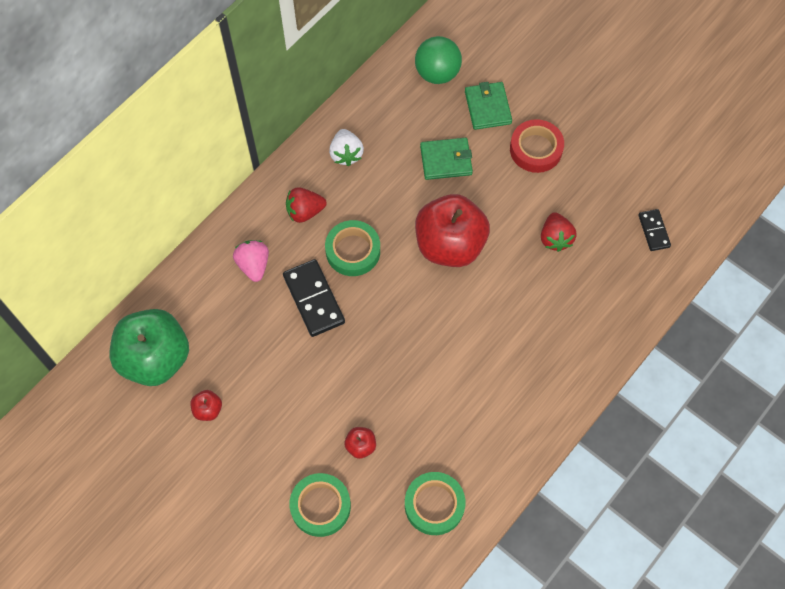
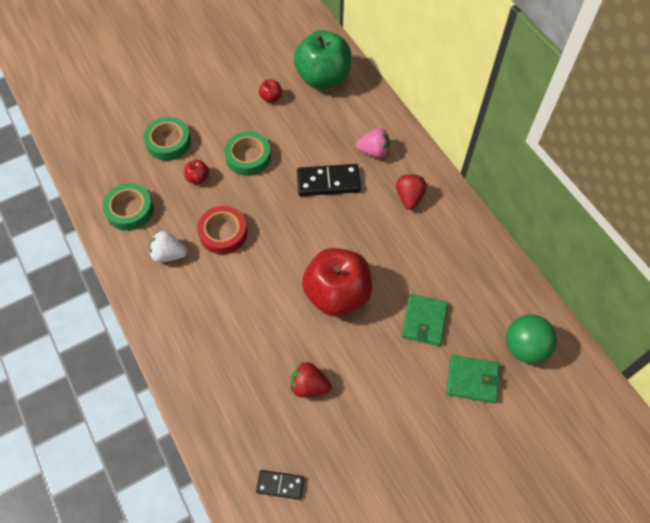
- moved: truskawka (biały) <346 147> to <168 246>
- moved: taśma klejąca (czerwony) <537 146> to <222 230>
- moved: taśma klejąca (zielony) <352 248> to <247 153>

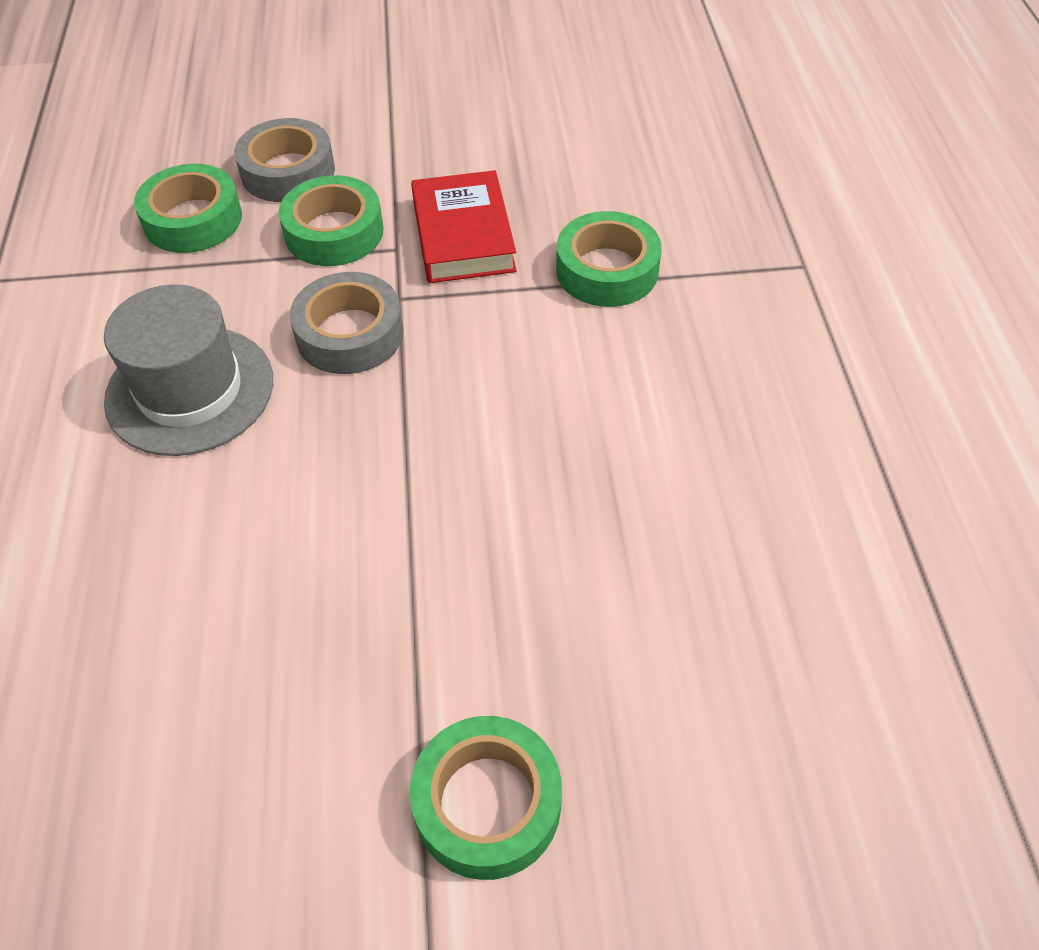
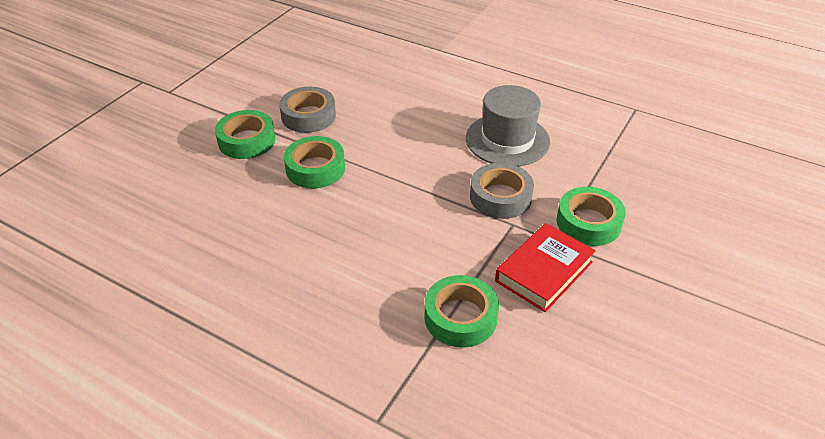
- moved: taśma klejąca (szary) <284 160> to <307 110>
- moved: taśma klejąca (zielony) <188 208> to <314 162>
- turned: książka (czerwony) <464 226> = <545 267> 75 degrees counterclockwise

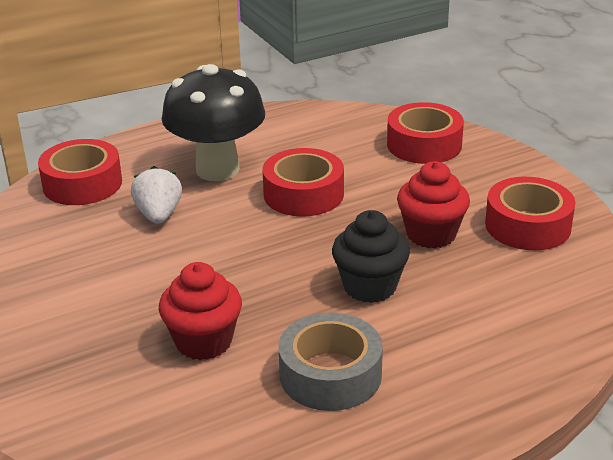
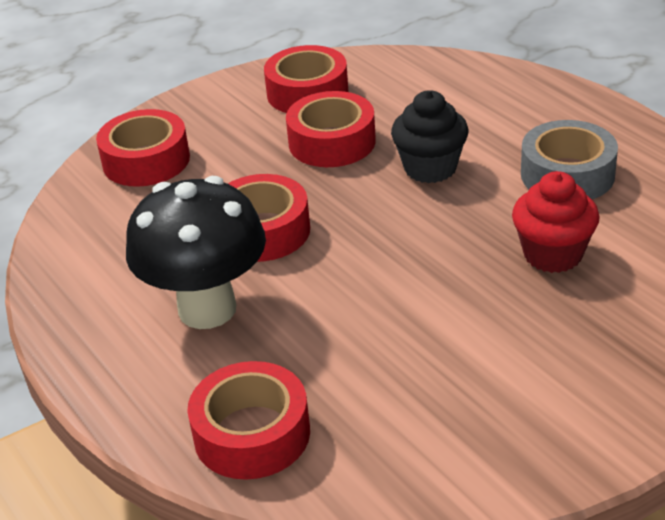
- replaced: muffinka (czerwony) <433 205> to taśma klejąca (czerwony) <331 129>
- removed: truskawka (biały) <156 195>

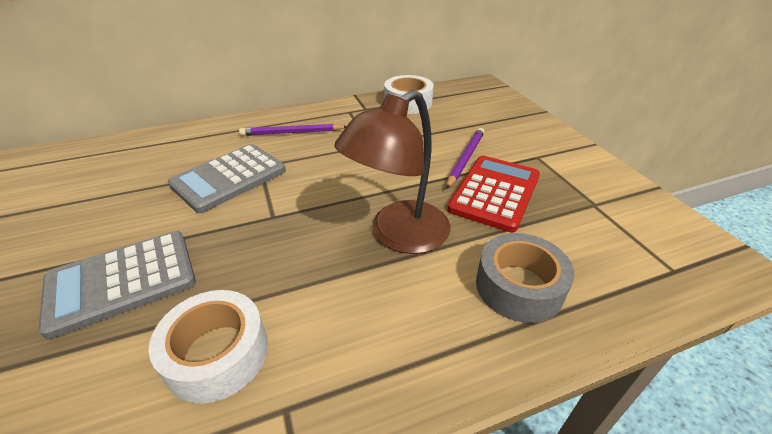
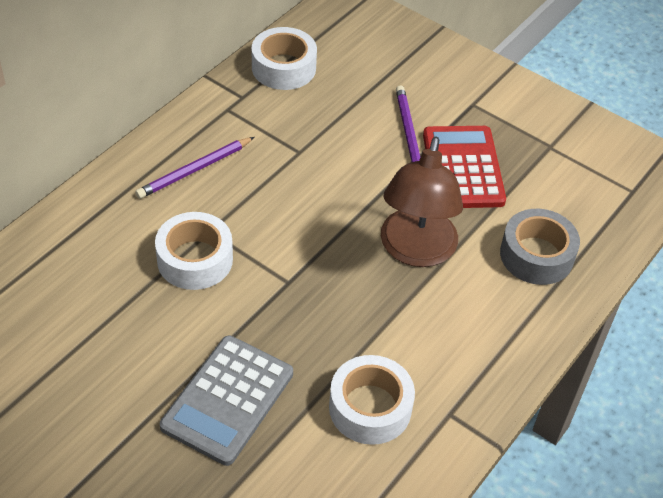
- replaced: kalkulator (szary) <227 178> to taśma klejąca (biały) <194 251>

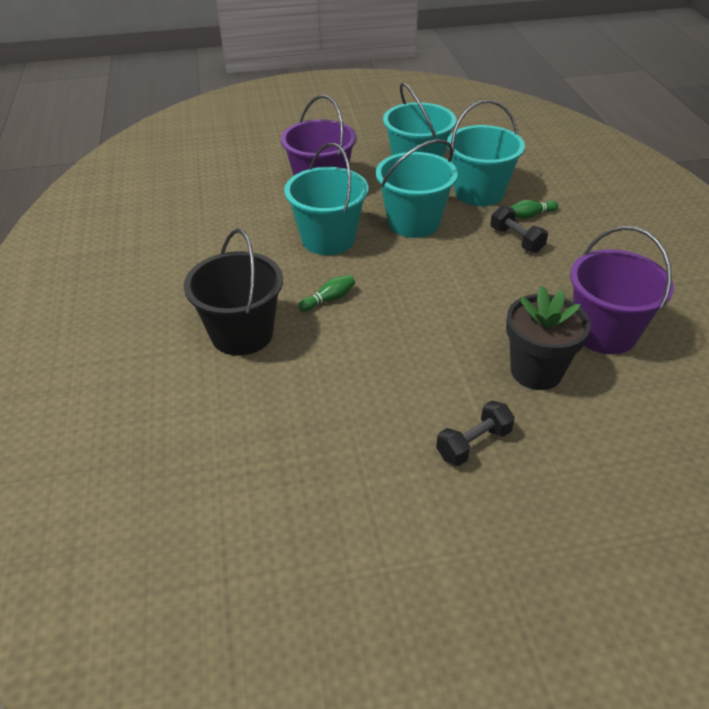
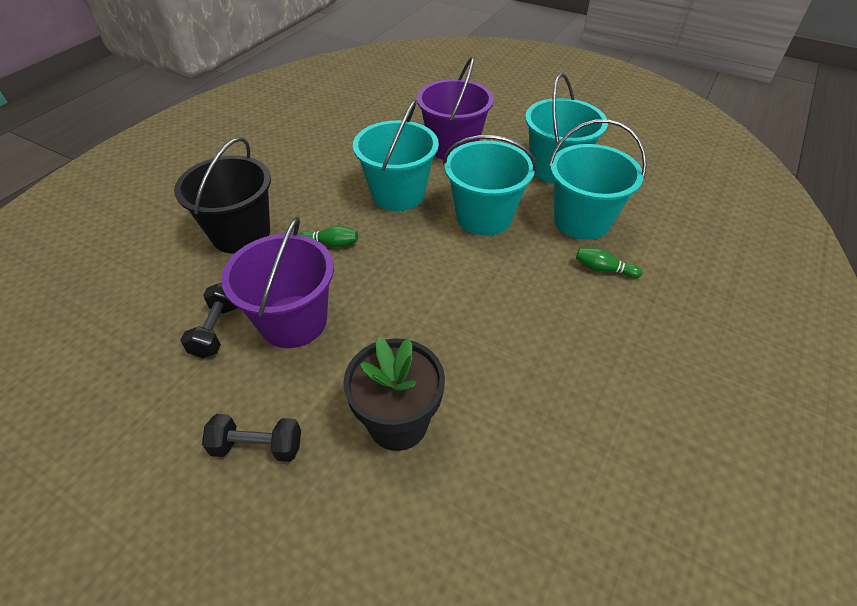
- moved: hantel (czarny) <519 229> to <209 320>
- moved: wiadro (fioletowy) <622 290> to <277 282>

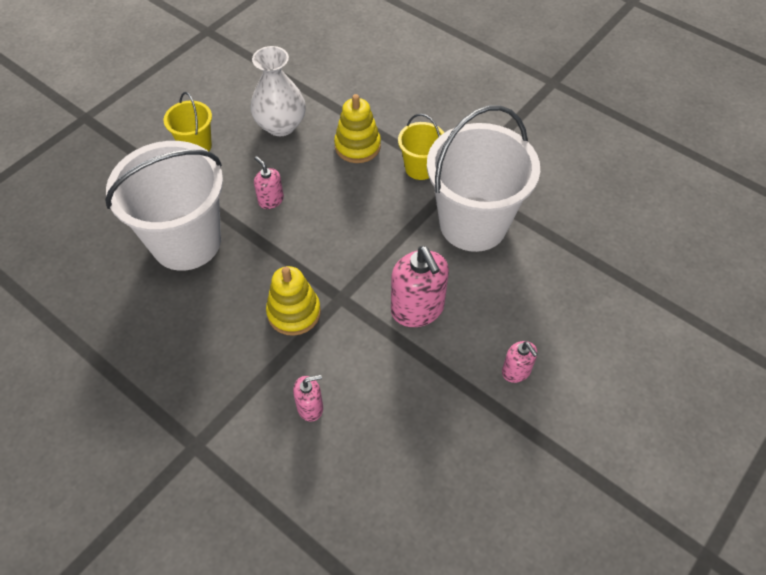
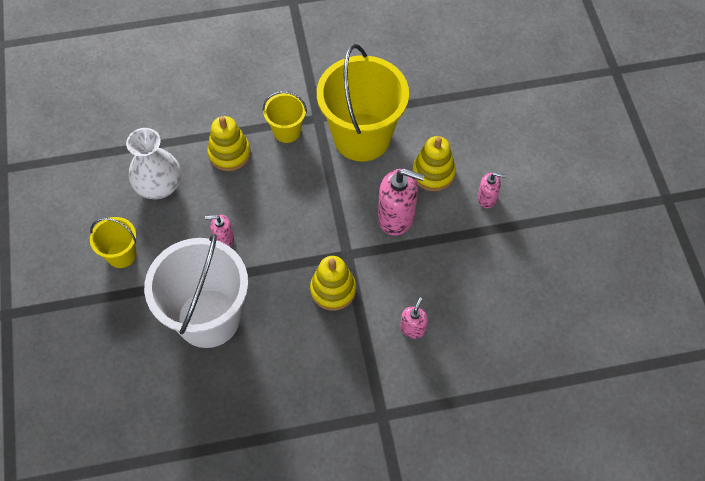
- recoloured: wiadro (biały) <483 178> to wiadro (żółty) <363 102>
- added: zabawka nakładanka (żółty) <434 163>

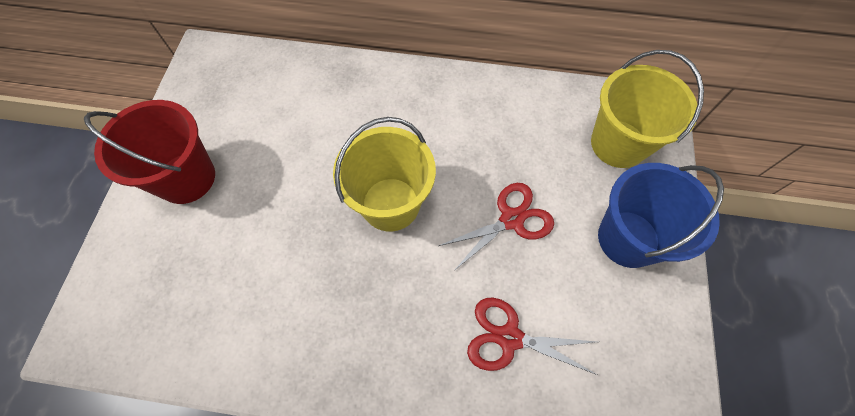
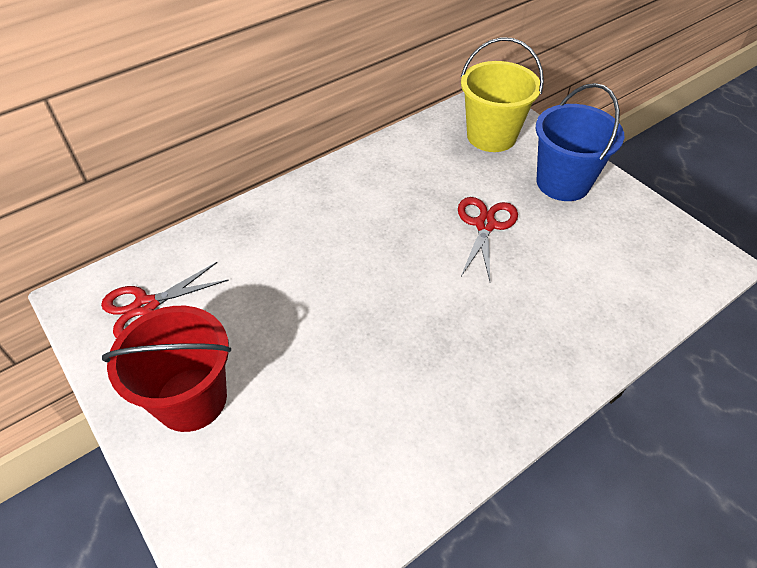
- moved: nożyczki (czerwony) <532 336> to <165 300>
- removed: wiadro (żółty) <384 174>

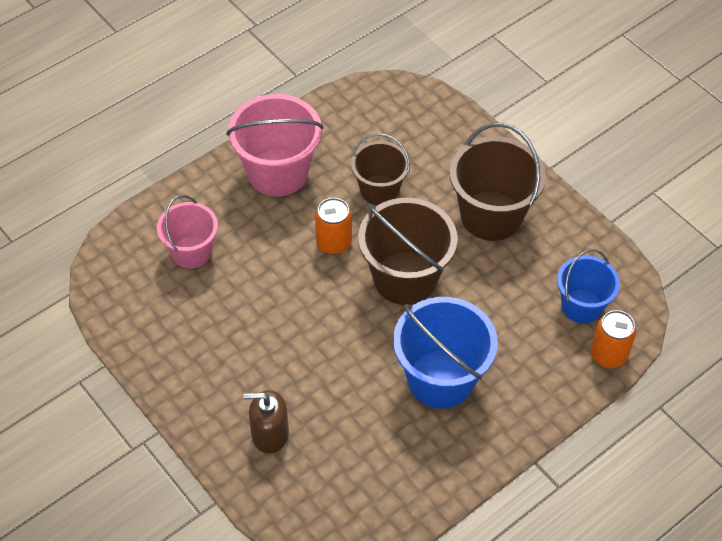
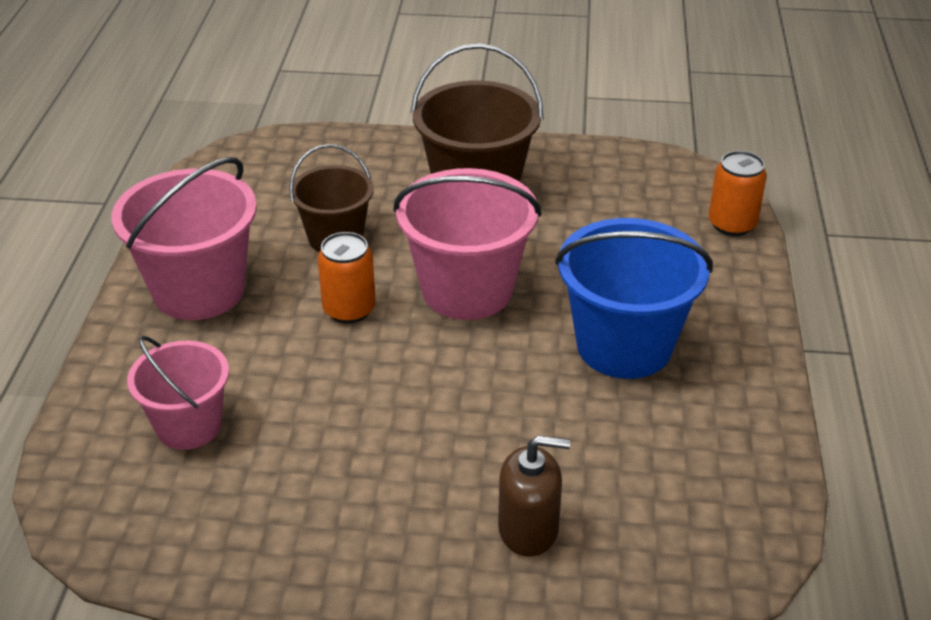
- recoloured: wiadro (brązowy) <408 251> to wiadro (różowy) <467 244>
- turned: dozownik mydła (brązowy) <266 422> = <534 496> 135 degrees counterclockwise
- removed: wiadro (niebieski) <588 286>

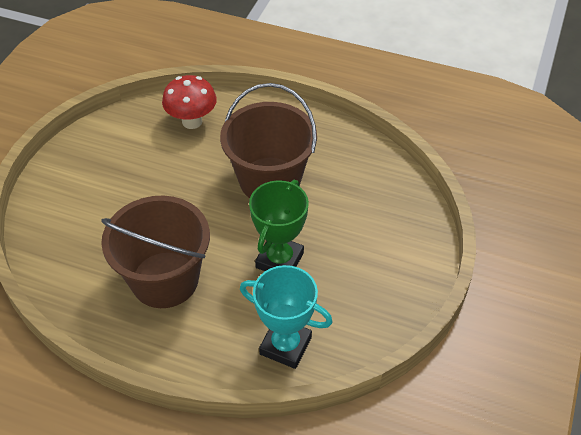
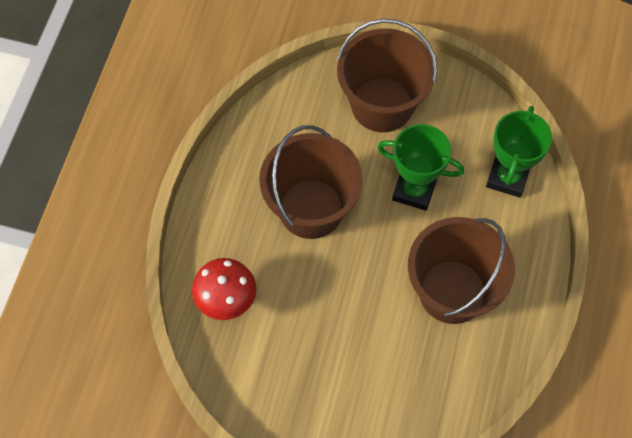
- added: wiadro (brązowy) <387 75>
- recoloured: puchar (turkusowy) <286 317> to puchar (zielony) <519 152>

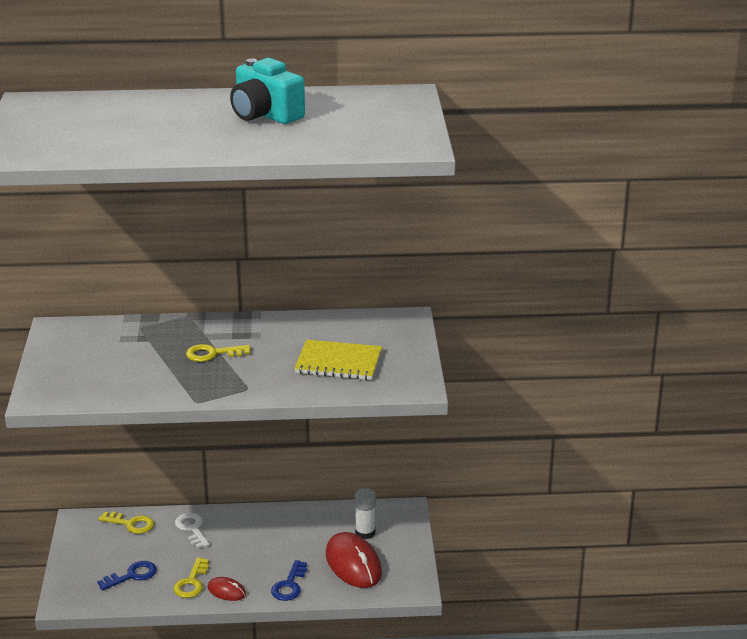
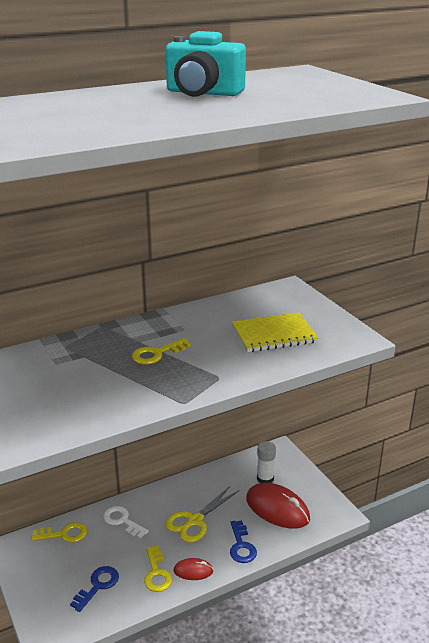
- added: nożyczki (żółty) <202 514>

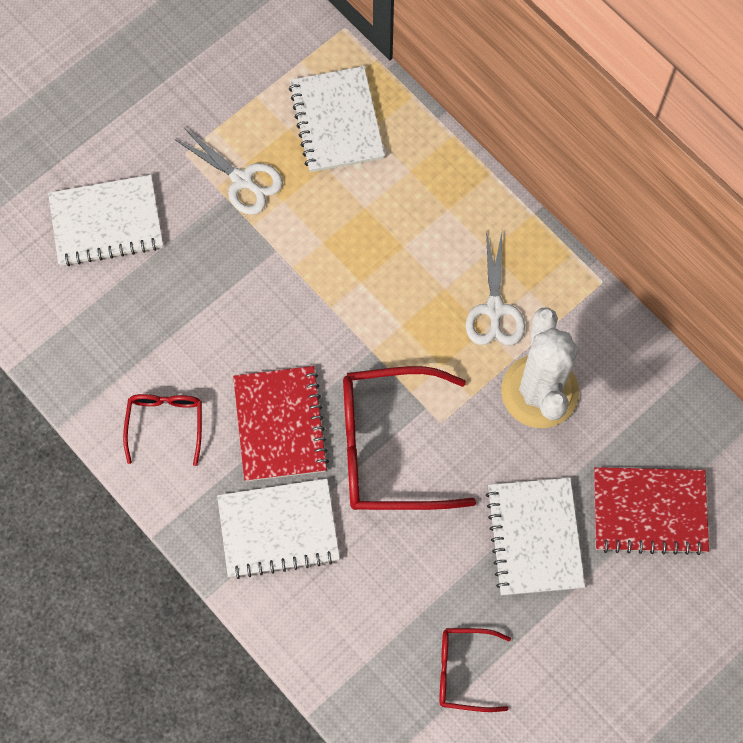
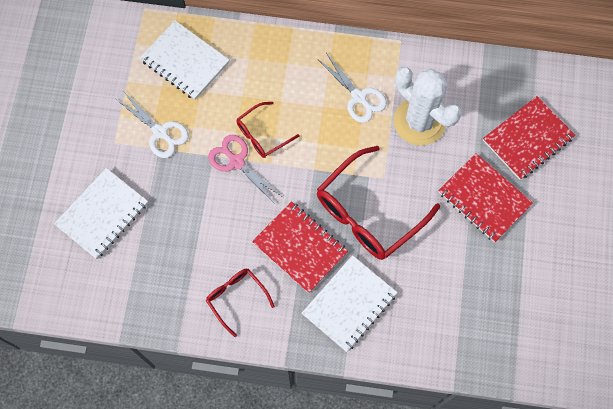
- turned: nożyczki (biały) <228 171> = <152 125> 45 degrees clockwise
- added: nożyczki (różowy) <245 169>
- moved: okulary (czerwony) <475 670> to <267 130>
- recoloured: zeszyt (biały) <535 536> to zeszyt (czerwony) <485 197>

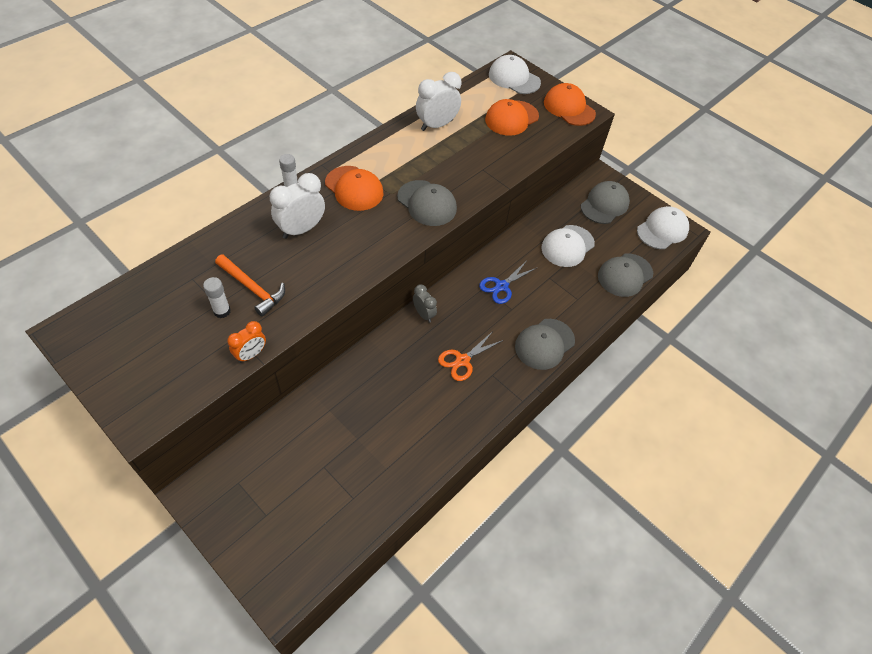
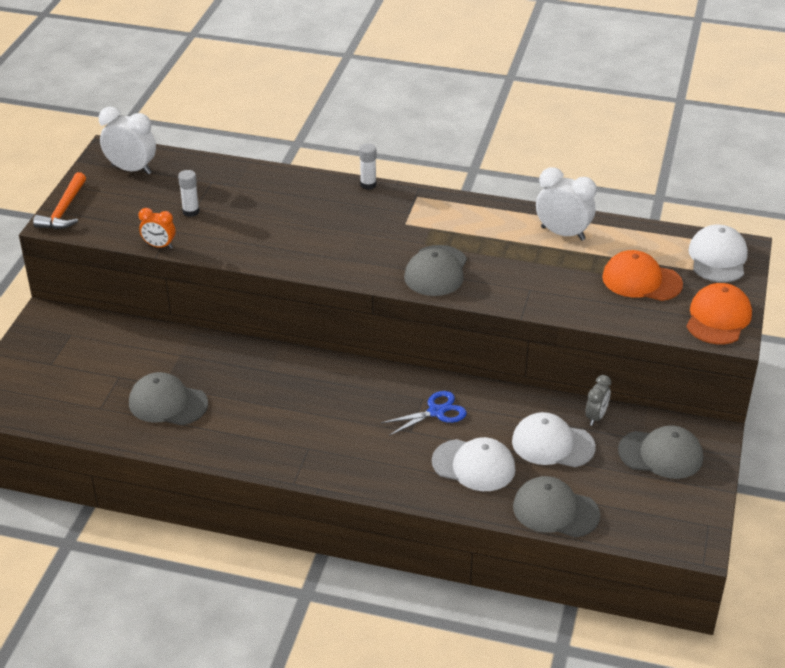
- moved: młotek (pomarańczowy) <250 285> to <59 200>
- moved: budzik (biały) <297 206> to <127 141>
- moved: czapka (szary) <545 344> to <168 398>
- turned: nożyczki (niebieski) <507 282> = <424 413> 135 degrees clockwise
- moved: czapka (biały) <663 227> to <474 464>
- moved: budzik (szary) <425 303> to <598 400>
- removed: czapka (pomarańczowy) <354 188>
- removed: nożyczki (pomarańczowy) <470 356>

